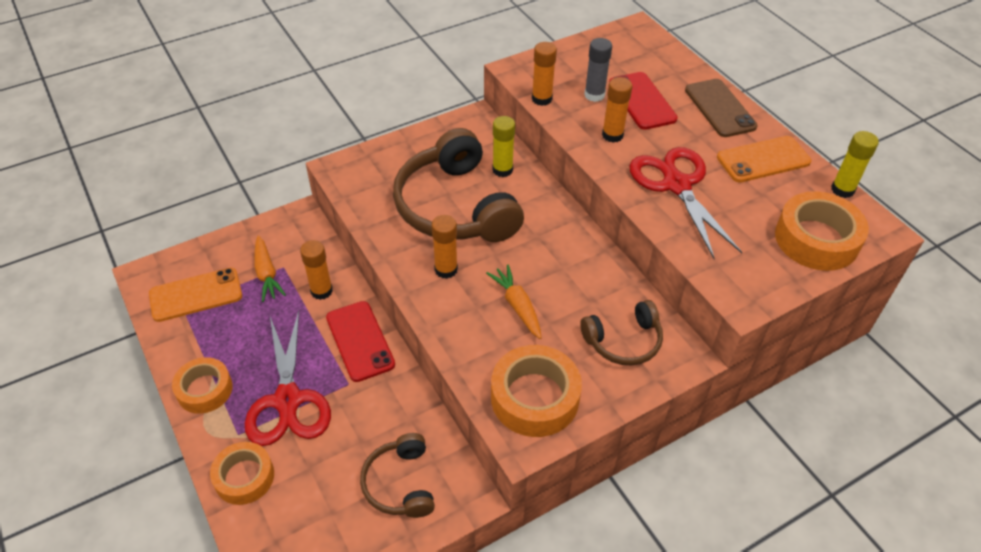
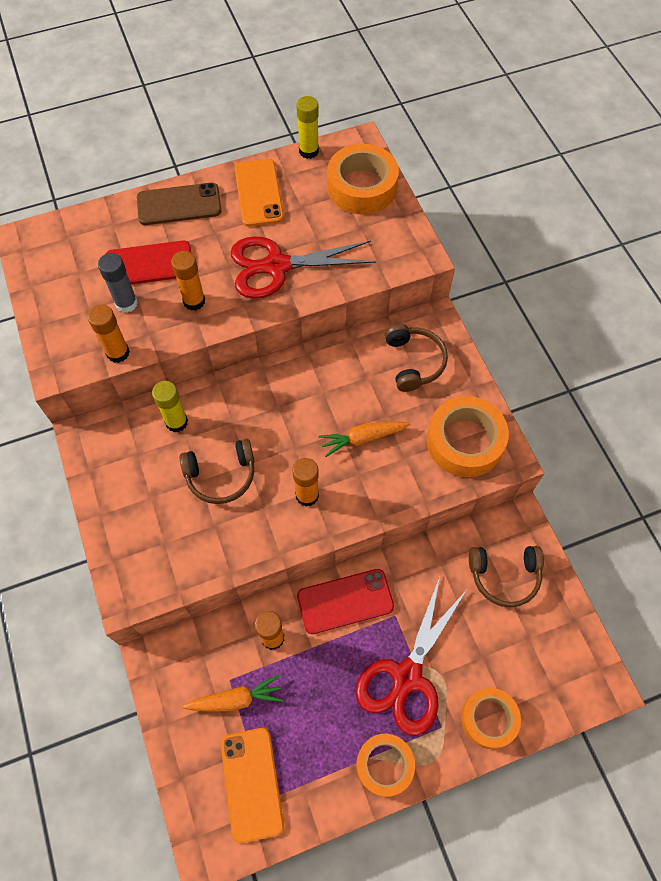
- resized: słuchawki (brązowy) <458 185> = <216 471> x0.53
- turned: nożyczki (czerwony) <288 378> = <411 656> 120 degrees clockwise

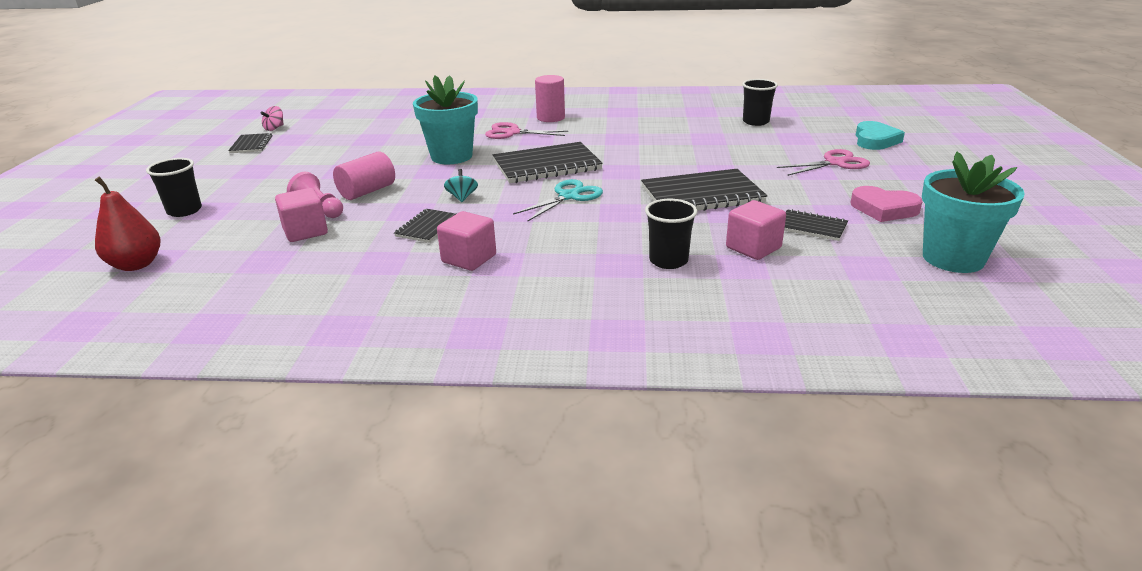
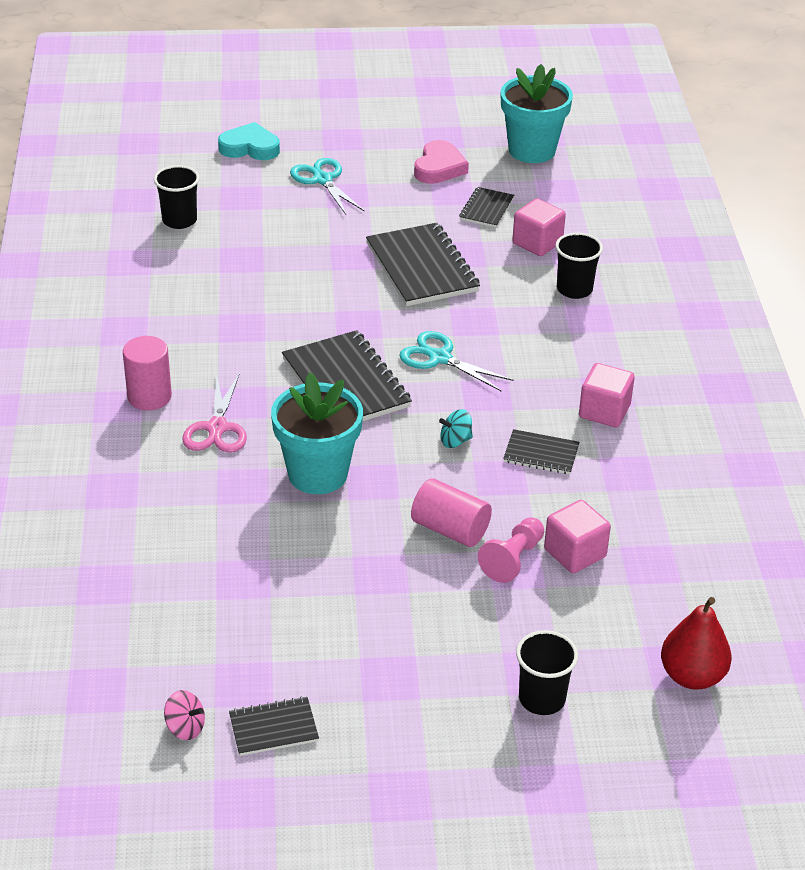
- recoloured: nożyczki (różowy) <823 162> to nożyczki (turkusowy) <327 186>

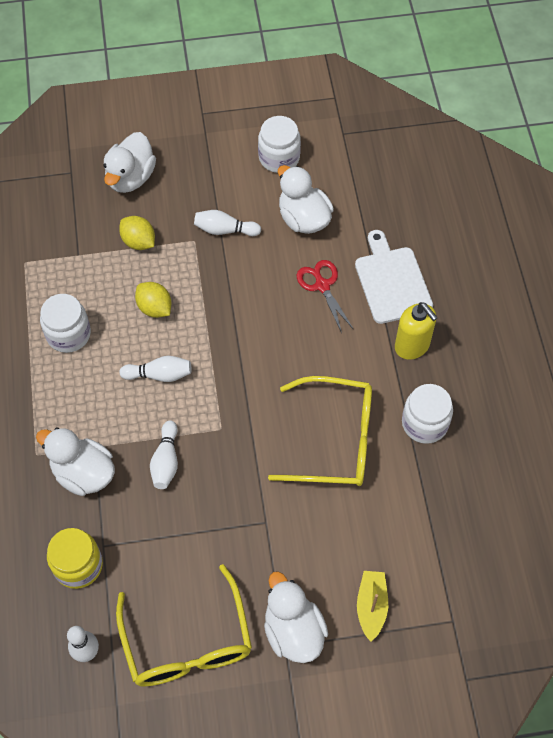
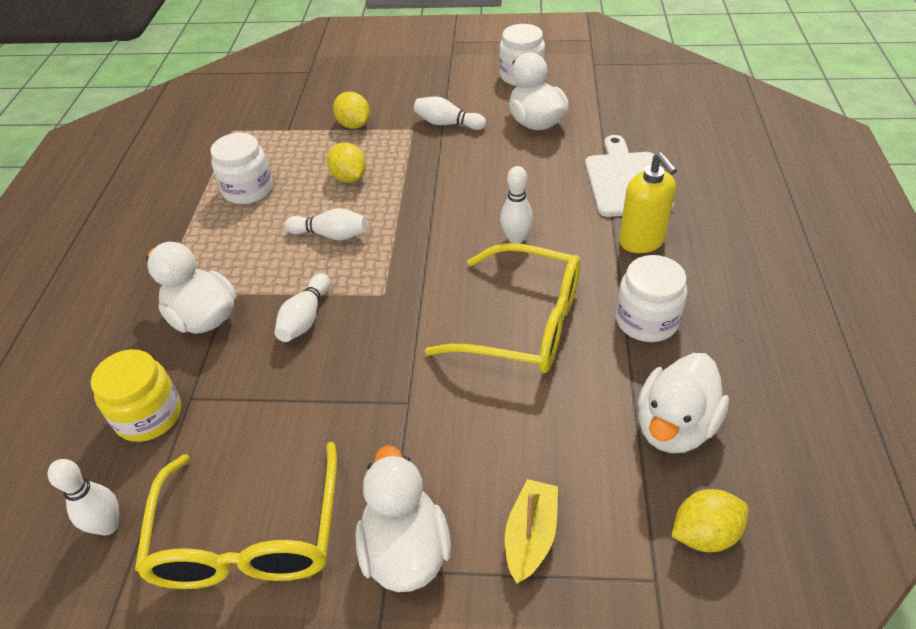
- added: kręgiel (biały) <516 205>
- moved: kaczka (biały) <130 162> to <683 403>
- added: cytryna (żółty) <709 520>
- removed: nożyczki (czerwony) <325 296>

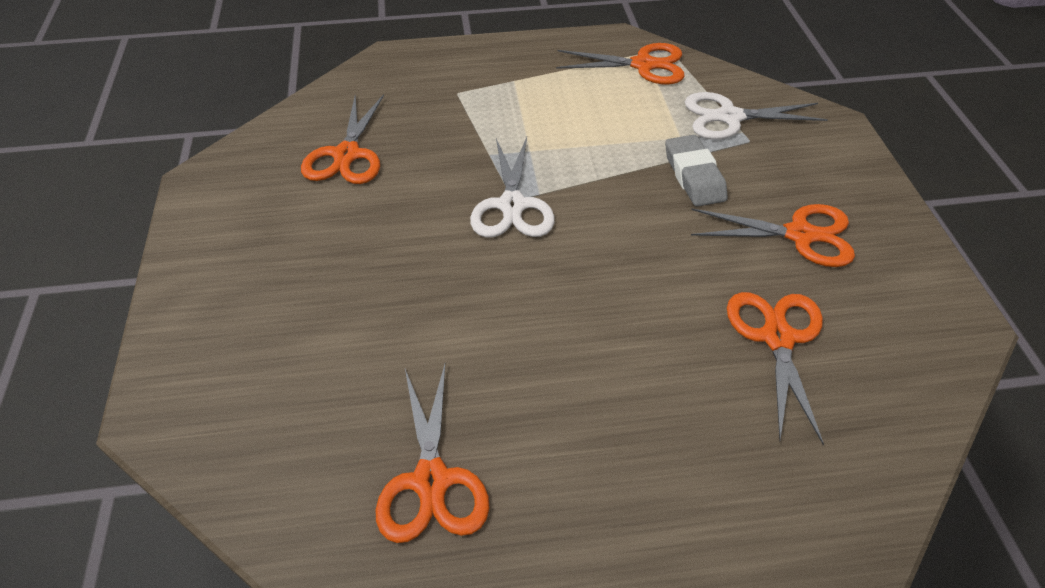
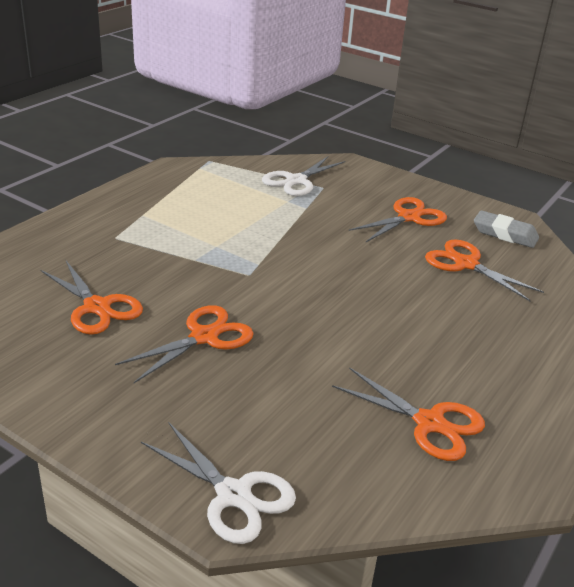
- moved: nożyczki (pomarańczowy) <620 64> to <184 344>
- moved: nożyczki (biały) <512 187> to <218 483>
- moved: gumka do mazania (szary) <696 171> to <506 229>

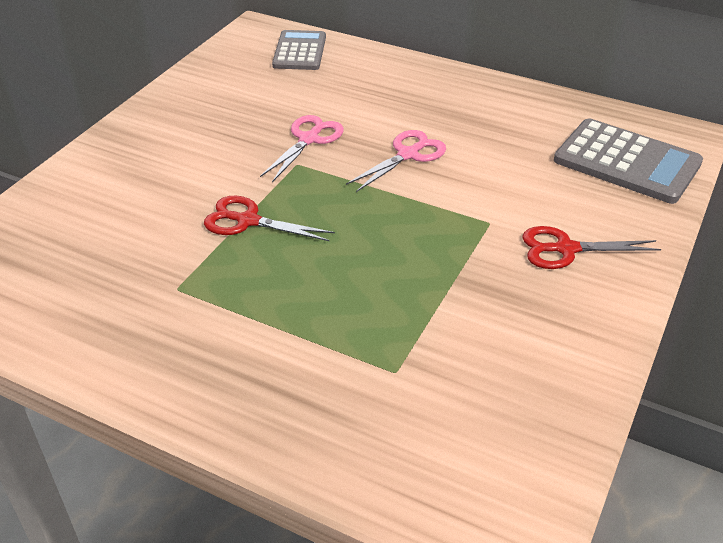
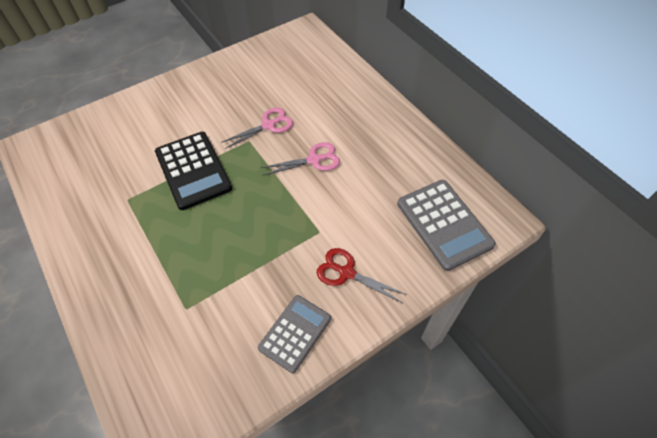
- replaced: nożyczki (czerwony) <269 218> to kalkulator (czarny) <193 171>
- moved: kalkulator (szary) <299 50> to <294 334>

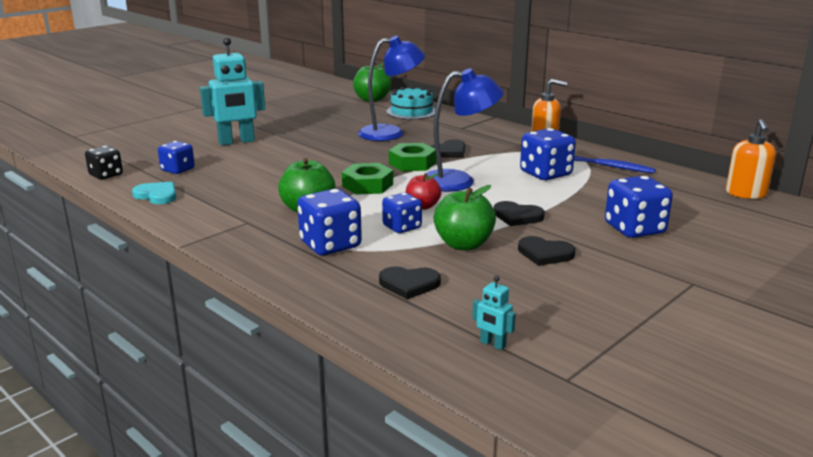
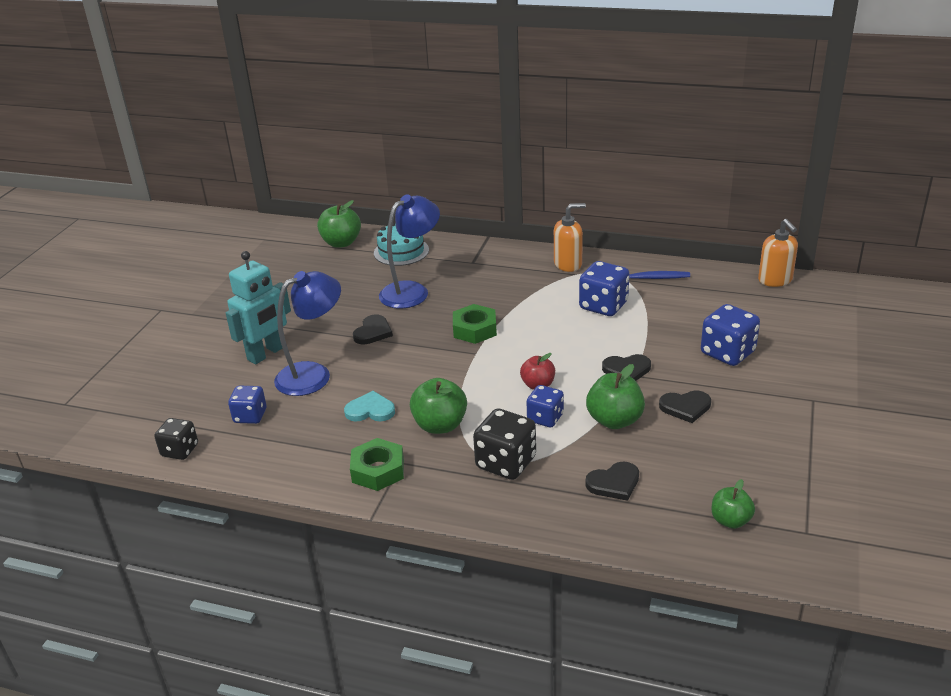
- moved: lampka (niebieski) <465 130> to <307 333>
- moved: serce (turkusowy) <154 193> to <369 406>
- moved: nakrętka (zielony) <367 179> to <377 464>
- moved: serce (czarny) <448 148> to <373 329>
- recoloured: kostka do gry (niebieski) <329 222> to kostka do gry (czarny) <504 444>
- replaced: robot (turkusowy) <494 313> to jabłko (zielony) <733 504>

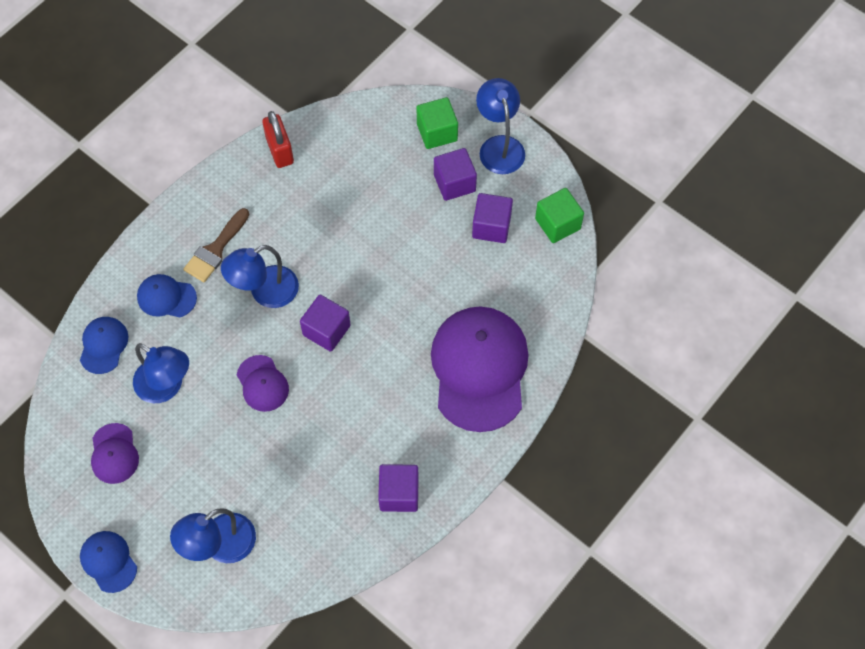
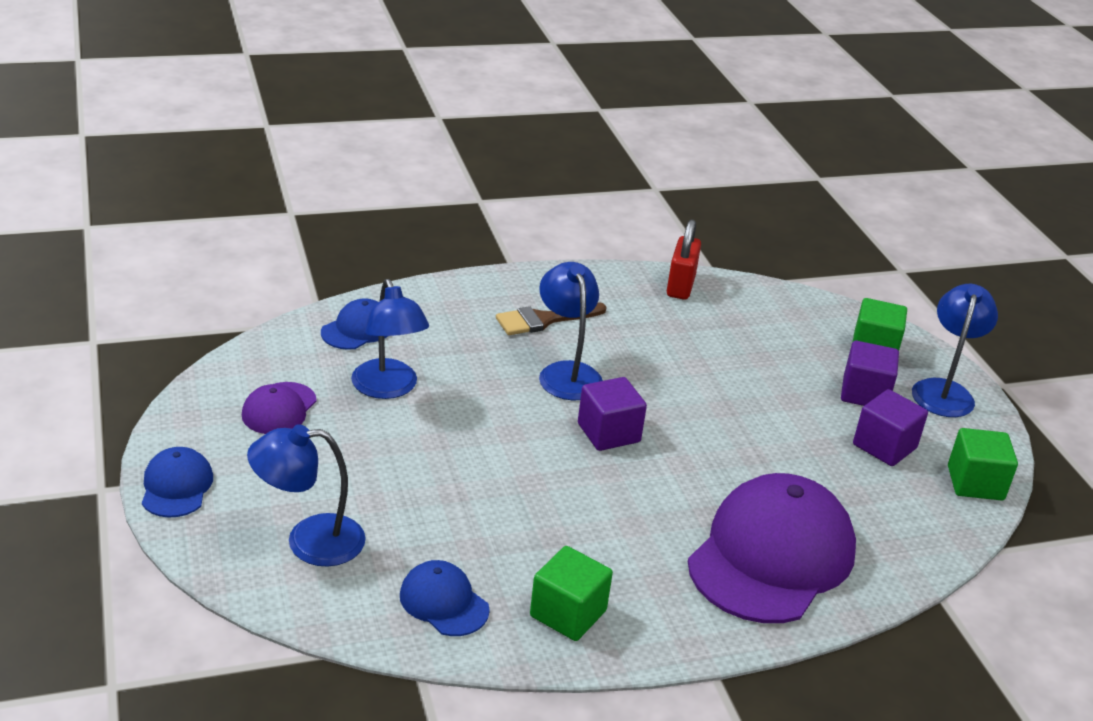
- moved: czapka (niebieski) <167 295> to <445 598>
- recoloured: sześcian (fioletowy) <398 488> to sześcian (zielony) <571 593>
- turned: lampka (niebieski) <260 276> = <571 331> 75 degrees clockwise
- removed: czapka (fioletowy) <263 383>

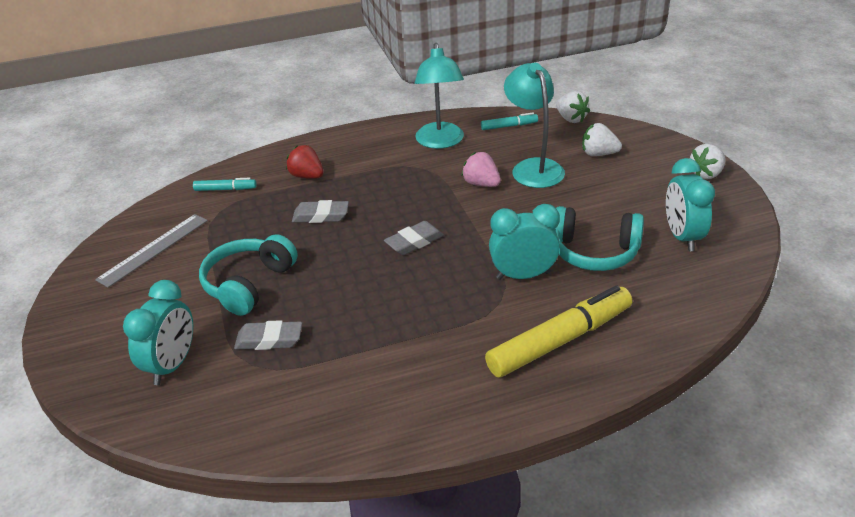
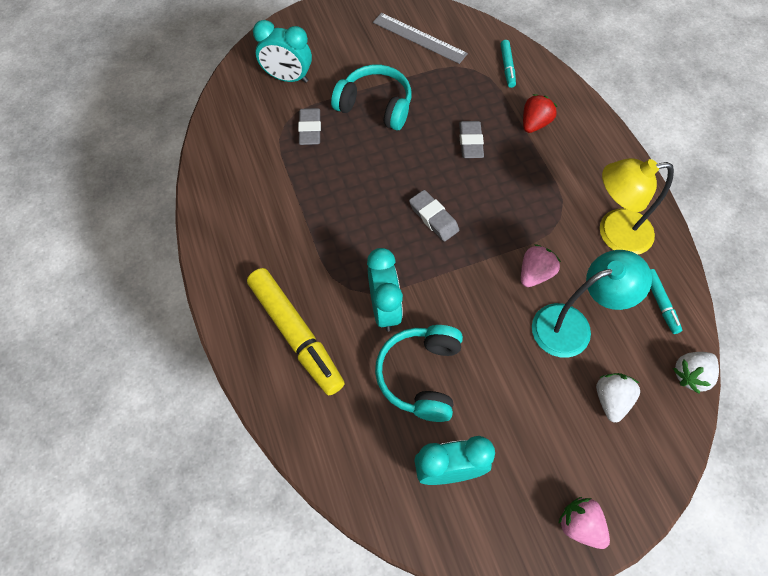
- recoloured: truskawka (biały) <708 161> to truskawka (różowy) <584 523>
- recoloured: lampka (turkusowy) <439 96> to lampka (żółty) <637 206>

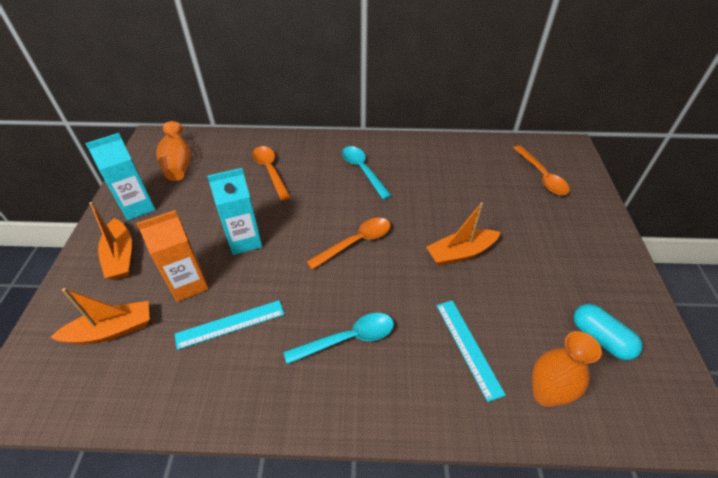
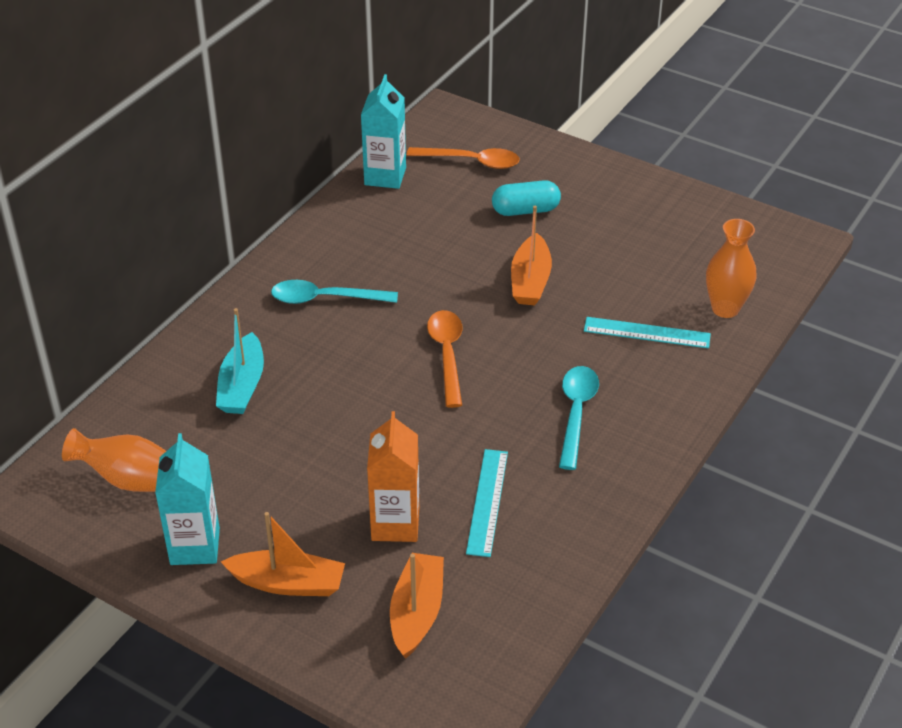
- replaced: łyżka (pomarańczowy) <271 173> to łódka (turkusowy) <240 361>
- moved: karton mleka (turkusowy) <234 211> to <383 131>
- moved: kapsułka (turkusowy) <608 332> to <526 198>

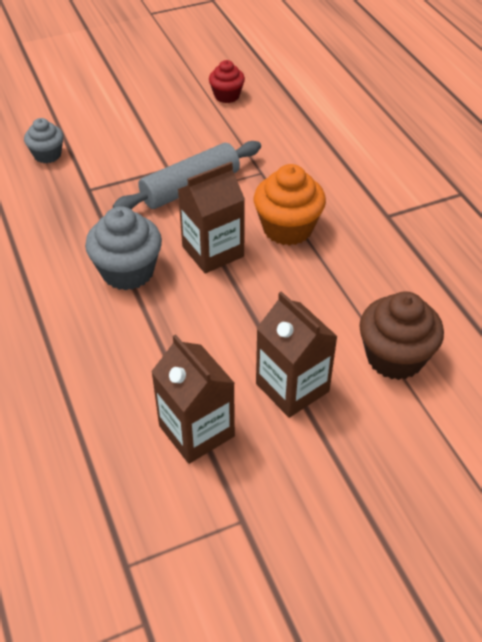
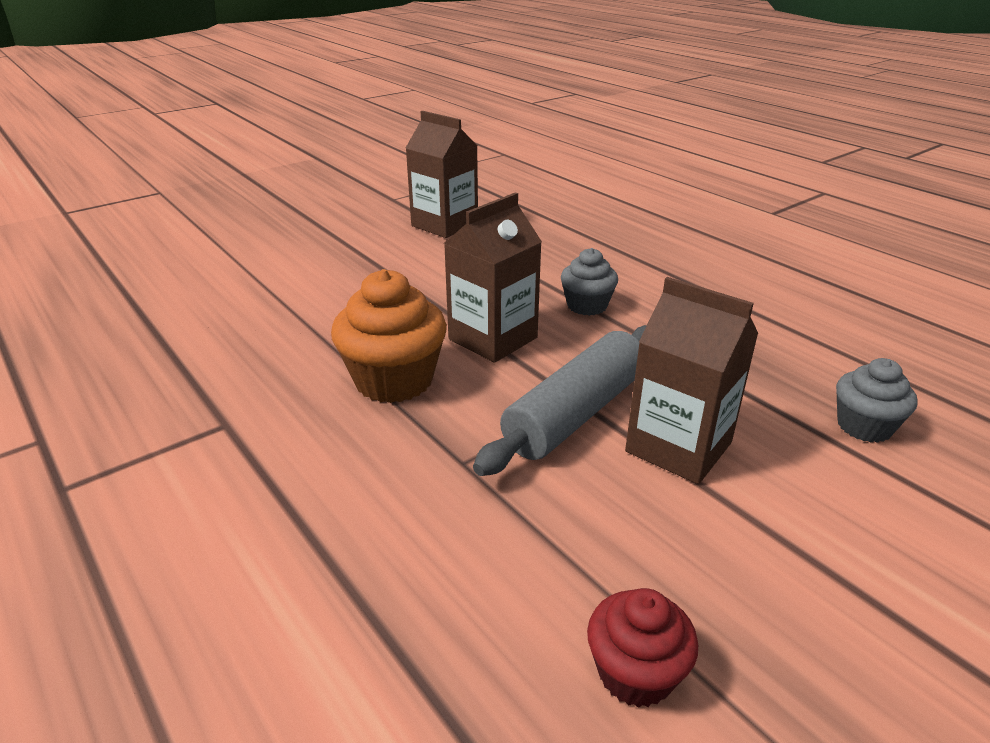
- resized: muffinka (szary) <123 248> = <589 282> x0.60
- moved: karton mleka (brązowy) <297 354> to <692 380>
- removed: muffinka (brązowy) <401 335>

